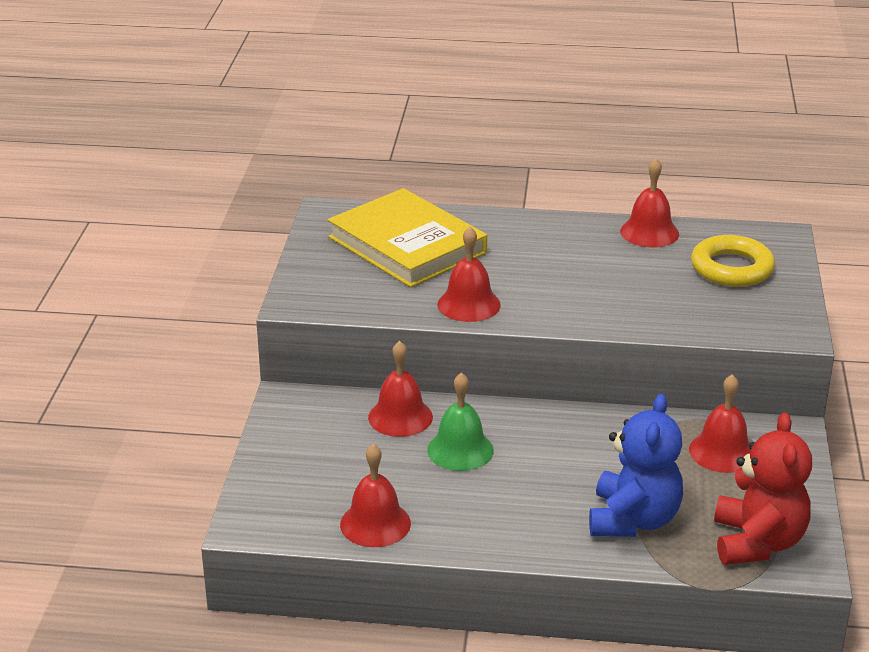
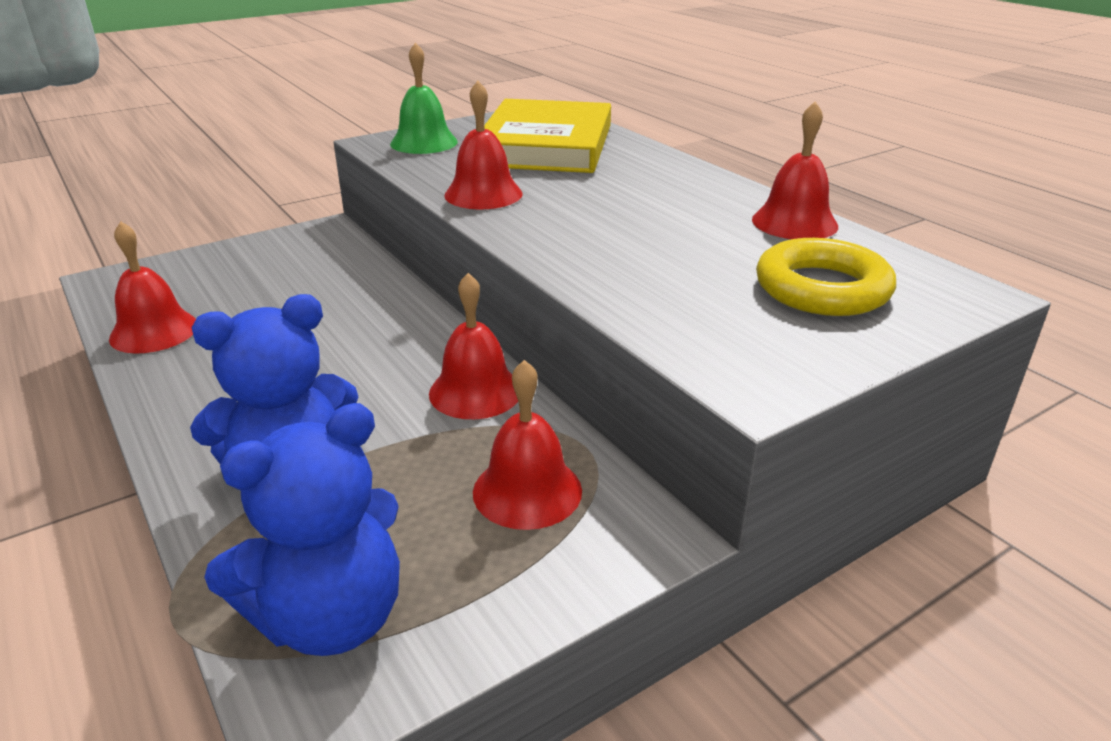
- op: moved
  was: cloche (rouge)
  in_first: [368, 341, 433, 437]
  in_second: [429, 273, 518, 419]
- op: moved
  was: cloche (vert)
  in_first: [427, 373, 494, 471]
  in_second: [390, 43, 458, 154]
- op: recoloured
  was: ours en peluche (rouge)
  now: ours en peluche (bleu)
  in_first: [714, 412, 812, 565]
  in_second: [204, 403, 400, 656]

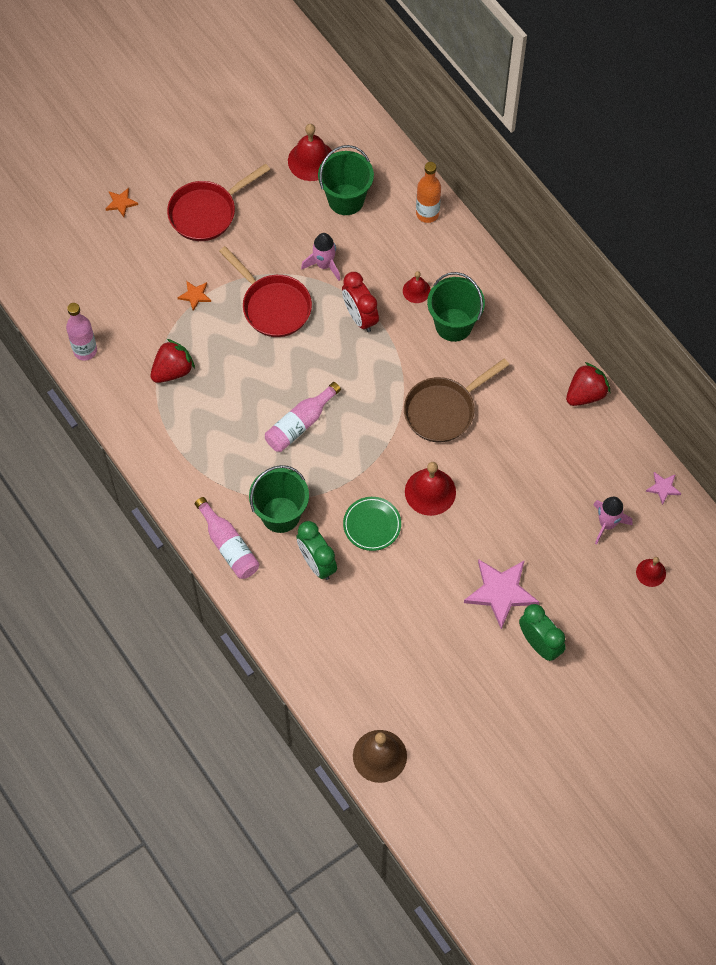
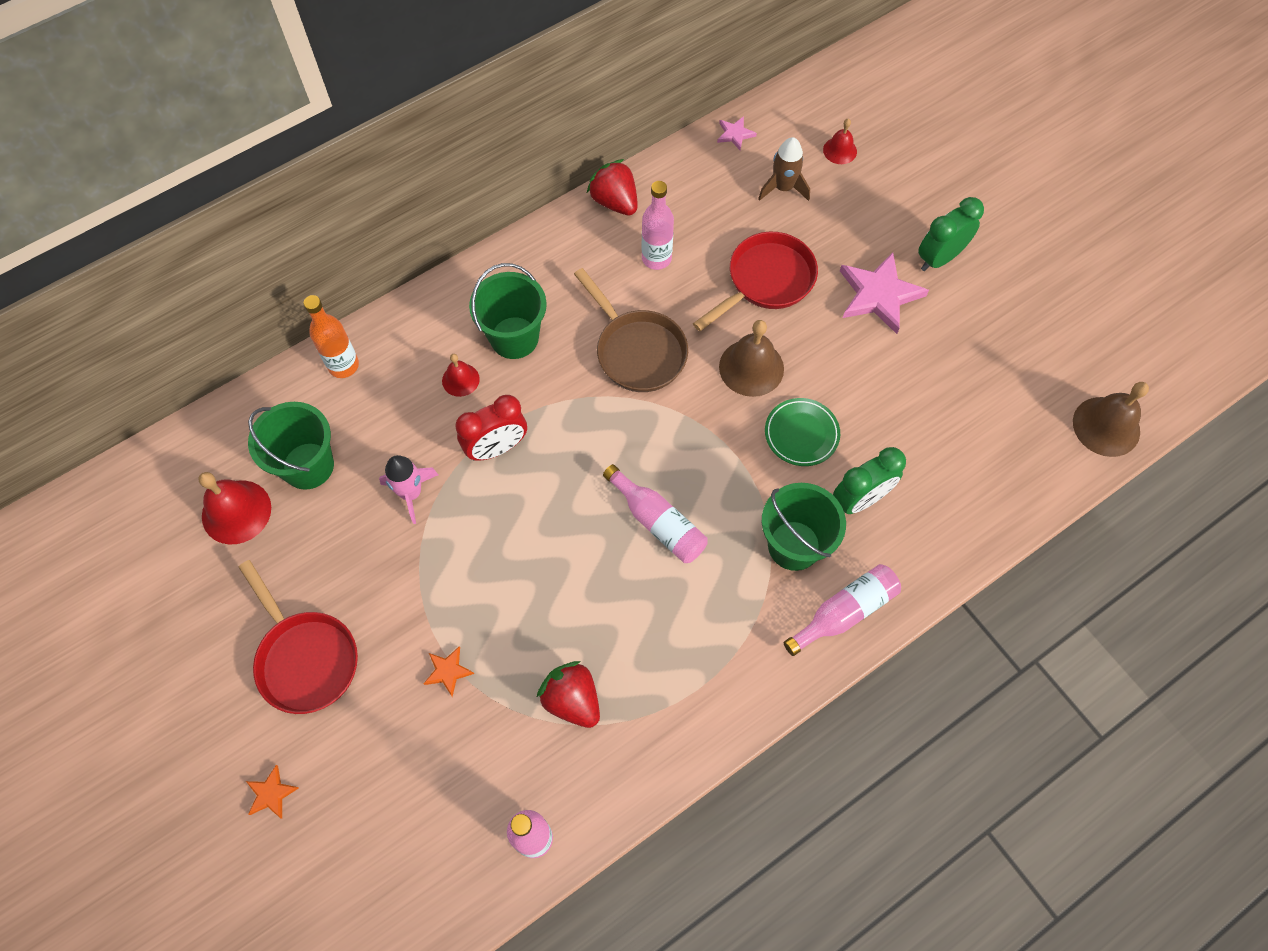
- op: moved
  was: poêle (rouge)
  in_first: [219, 246, 312, 337]
  in_second: [693, 232, 818, 331]
- op: recoloured
  was: cloche (rouge)
  now: cloche (marron)
  in_first: [405, 462, 456, 516]
  in_second: [719, 320, 784, 397]
- op: recoloured
  was: fusée (rose)
  now: fusée (marron)
  in_first: [593, 496, 632, 545]
  in_second: [758, 137, 810, 201]
- op: added
  now: bouteille (rose)
  in_second: [642, 181, 674, 270]

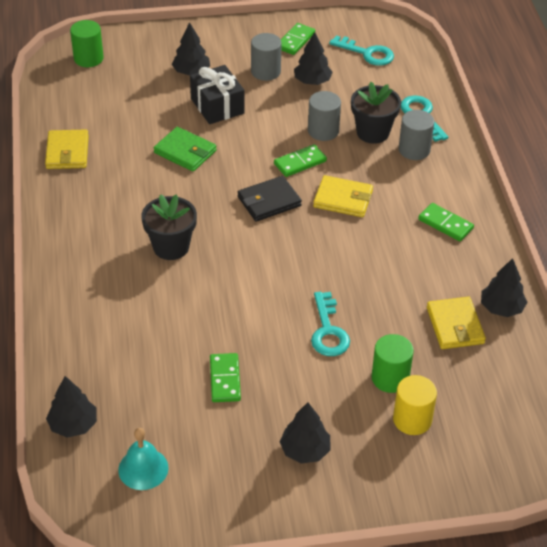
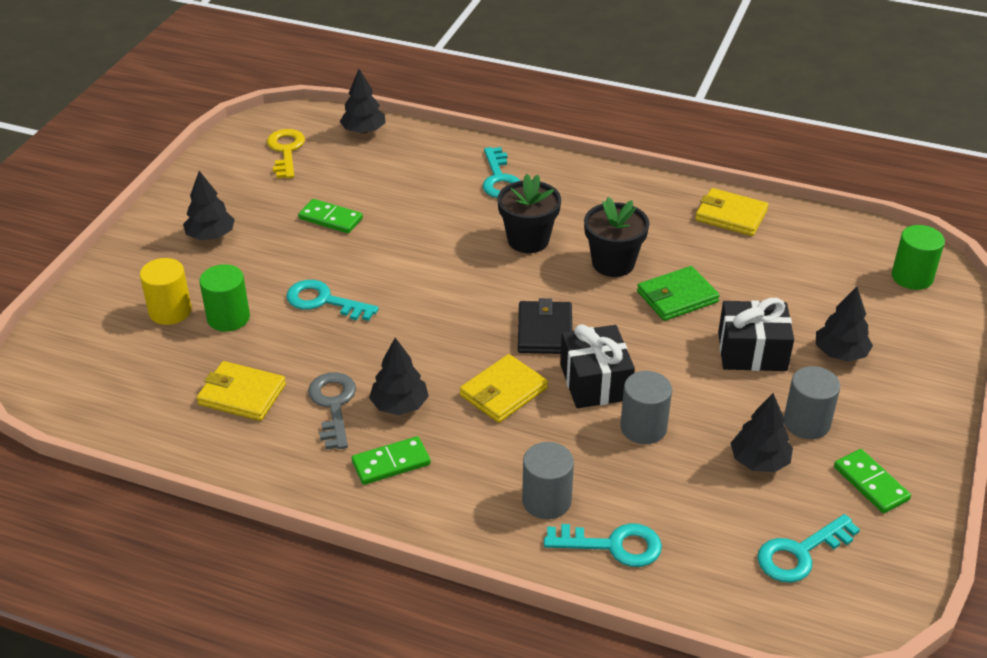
- op: replaced
  was: cloche (turquoise)
  now: clé (jaune)
  in_first: [118, 428, 169, 490]
  in_second: [267, 129, 305, 179]
- op: replaced
  was: domino (vert)
  now: cadeau (noir)
  in_first: [274, 144, 327, 177]
  in_second: [560, 325, 635, 408]
- op: moved
  was: pot de fleurs (noir)
  in_first: [351, 82, 401, 144]
  in_second: [584, 197, 649, 277]
- op: moved
  was: arbre (noir)
  in_first: [481, 258, 527, 317]
  in_second: [369, 338, 429, 415]
- op: added
  now: clé (gris)
  in_second: [308, 372, 356, 449]
- op: added
  now: clé (turquoise)
  in_second: [482, 147, 520, 198]

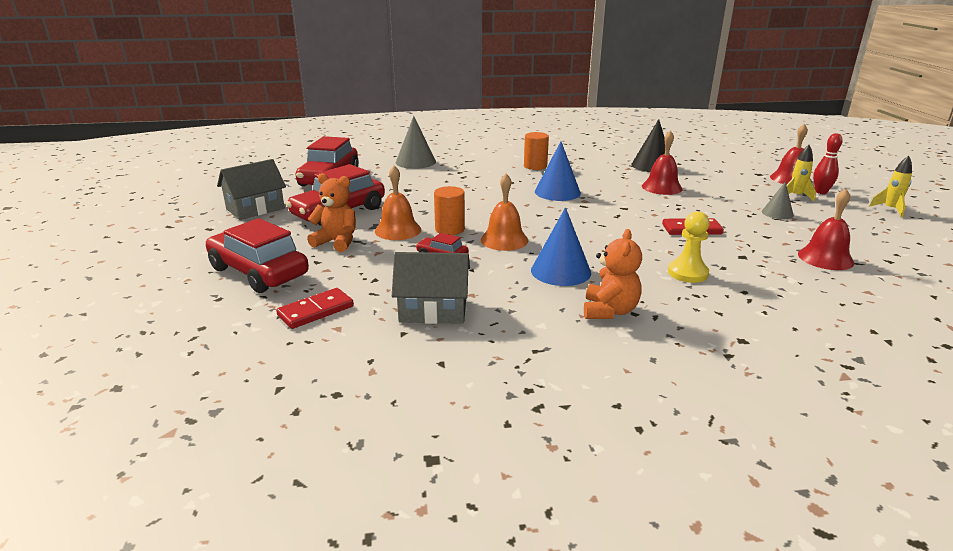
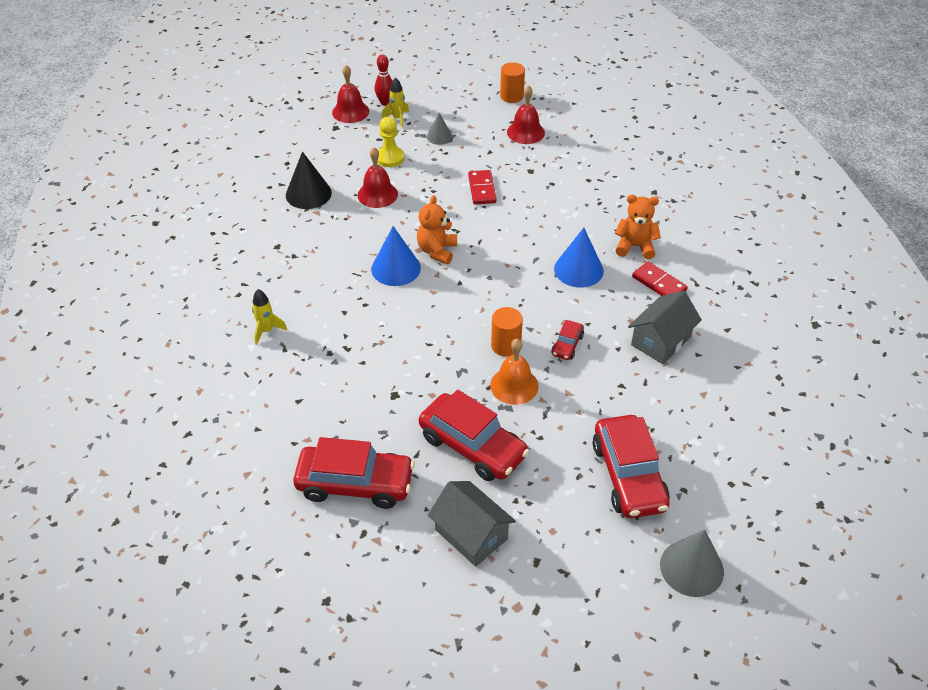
- op: turned
  was: voiture (rouge)
  in_first: [206, 218, 309, 293]
  in_second: [593, 415, 670, 518]
  clockwise: -45
- op: moved
  was: domino (rouge)
  in_first: [276, 288, 354, 329]
  in_second: [632, 261, 688, 296]
- op: moved
  was: ours en peluche (orange)
  in_first: [307, 173, 356, 252]
  in_second: [417, 195, 457, 264]
- op: turned
  was: maison (gris)
  in_first: [392, 252, 470, 324]
  in_second: [628, 291, 702, 364]
  clockwise: 45
- op: moved
  was: cône (gris)
  in_first: [396, 116, 436, 169]
  in_second: [660, 530, 724, 597]
- op: removed
  was: cloche (orange)
  in_first: [481, 174, 528, 251]
- op: moved
  was: cylindre (orange)
  in_first: [524, 132, 549, 170]
  in_second: [500, 62, 525, 103]
- op: moved
  was: pion (jaune)
  in_first: [668, 211, 710, 283]
  in_second: [377, 117, 405, 167]
- op: moved
  was: fusée (jaune)
  in_first: [869, 156, 912, 217]
  in_second: [252, 289, 287, 345]

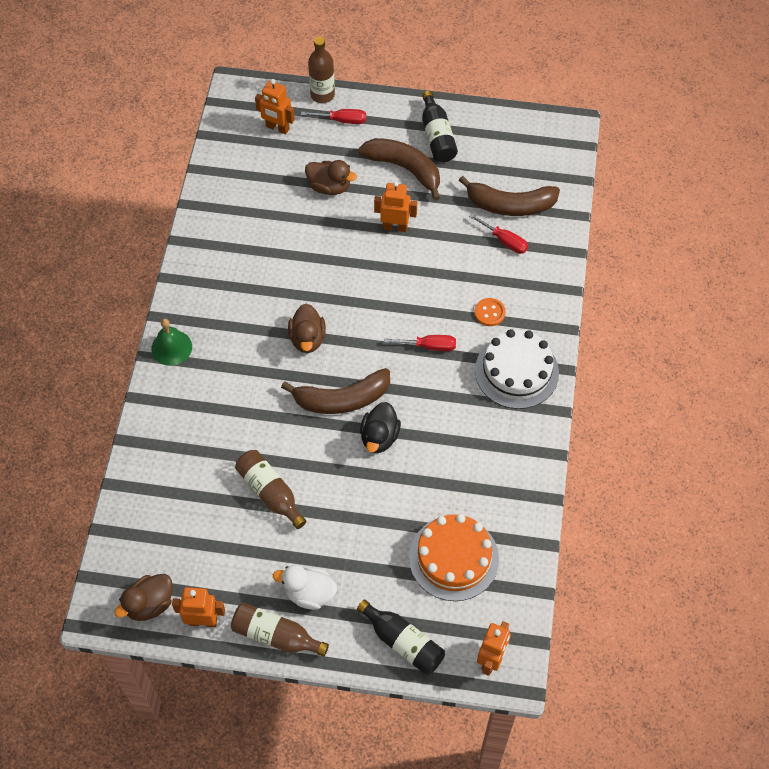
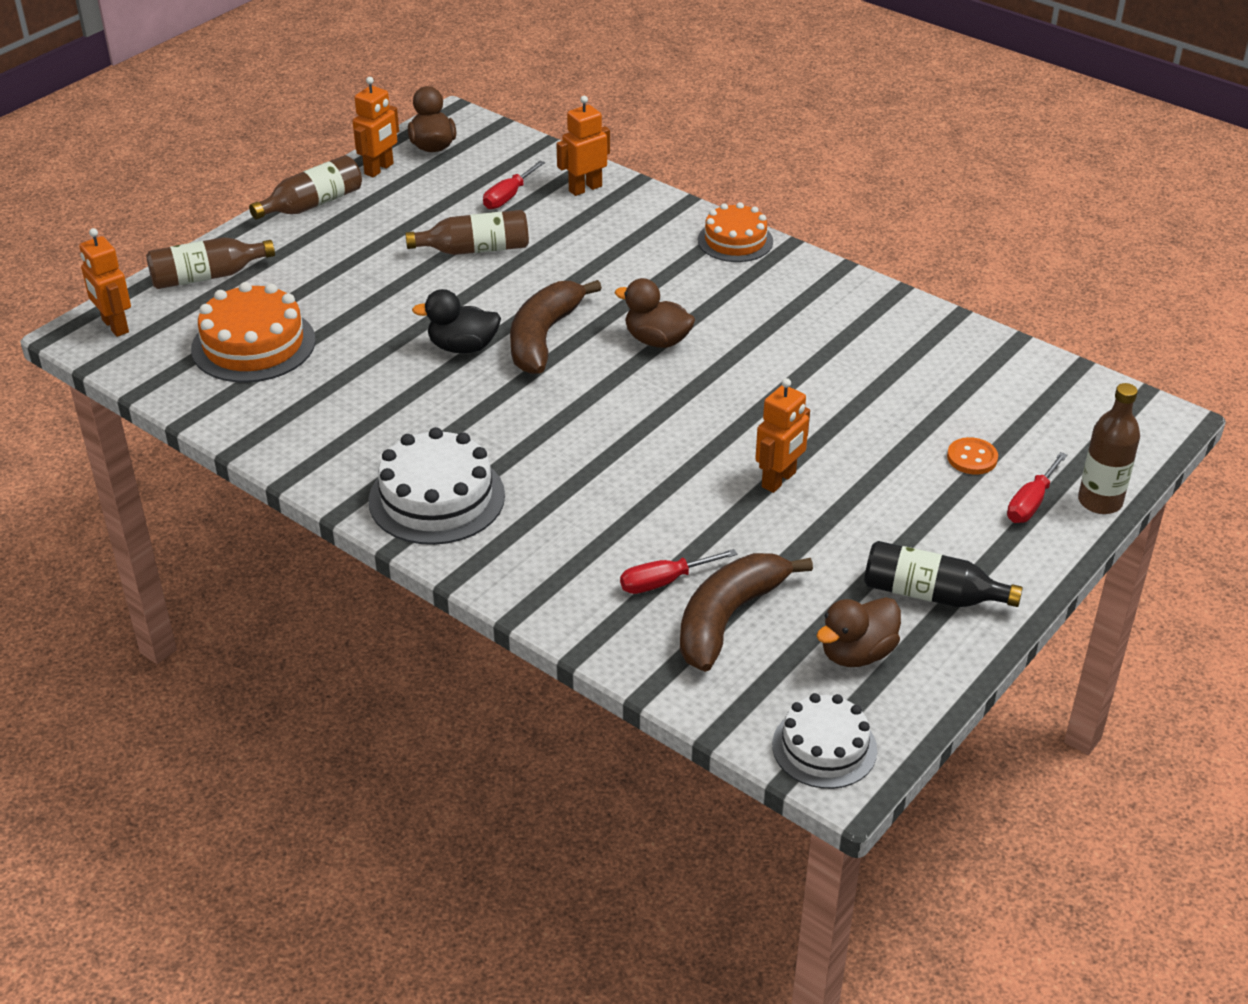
- op: replaced
  was: cloche (vert)
  now: gâteau (orange)
  in_first: [151, 319, 192, 366]
  in_second: [698, 202, 773, 262]
- op: moved
  was: robot (orange)
  in_first: [255, 79, 295, 134]
  in_second: [556, 96, 610, 196]
- op: removed
  was: canard (blanc)
  in_first: [273, 565, 337, 610]
- op: moved
  was: canard (marron)
  in_first: [305, 160, 357, 195]
  in_second: [816, 597, 901, 667]
- op: recoloured
  was: bouteille (noir)
  now: bouteille (marron)
  in_first: [357, 599, 445, 675]
  in_second: [146, 237, 275, 289]
- op: removed
  was: banane (marron)
  in_first: [358, 138, 440, 201]
- op: turned
  was: canard (noir)
  in_first: [360, 402, 401, 453]
  in_second: [412, 289, 501, 353]
  clockwise: -45
- op: moved
  was: tournevis (rouge)
  in_first: [384, 335, 456, 351]
  in_second: [483, 161, 545, 209]
- op: moved
  was: bouton (orange)
  in_first: [474, 298, 506, 326]
  in_second: [947, 437, 998, 475]
- op: added
  now: gâteau (blanc)
  in_second: [772, 693, 877, 789]

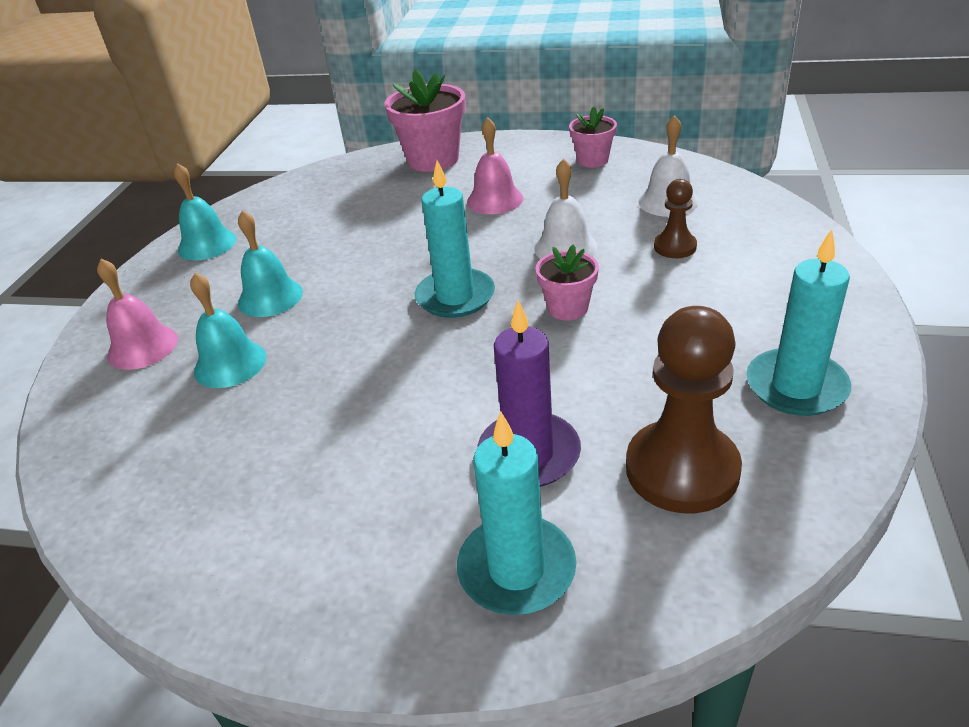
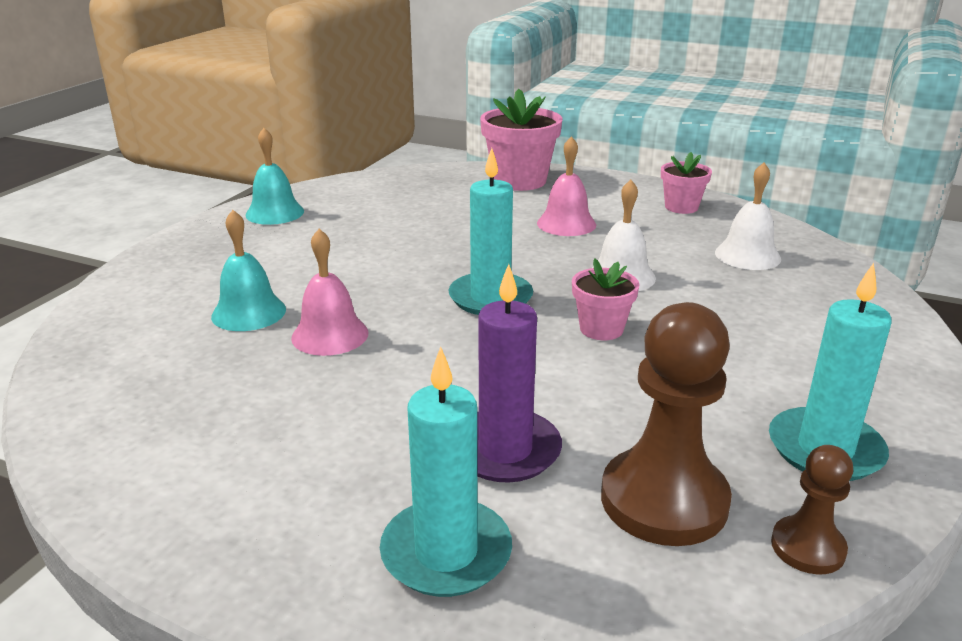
- op: moved
  was: cloche (rose)
  in_first: [97, 259, 178, 370]
  in_second: [291, 229, 369, 356]
- op: removed
  was: cloche (turquoise)
  in_first: [238, 210, 303, 317]
- op: moved
  was: pion (marron)
  in_first: [654, 179, 697, 258]
  in_second: [771, 445, 853, 574]

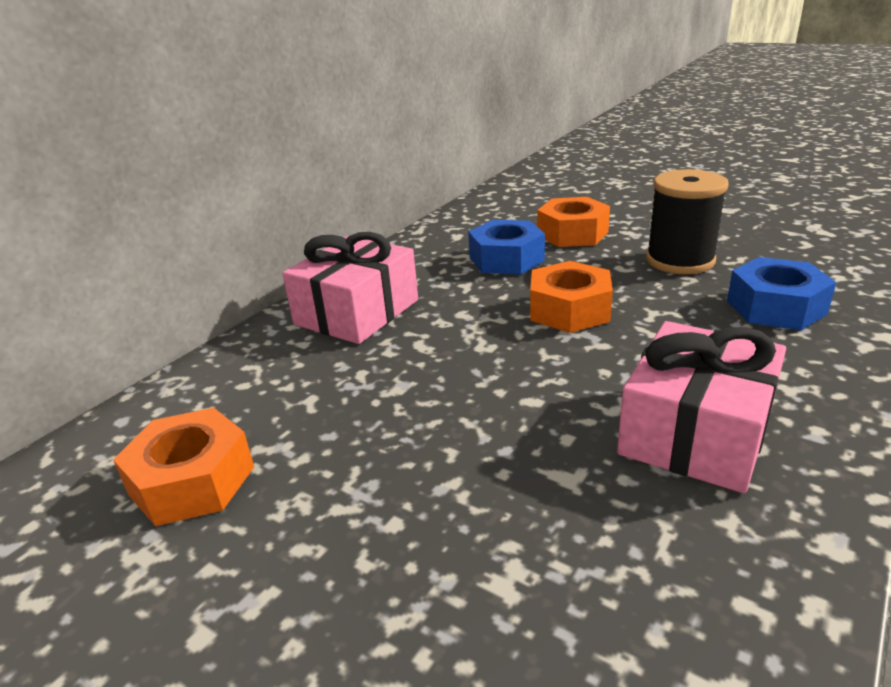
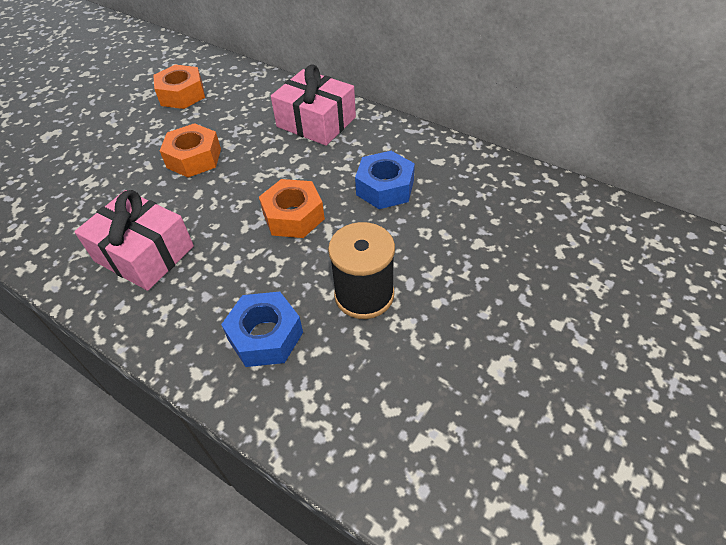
- op: moved
  was: écrou (orange)
  in_first: [537, 197, 610, 247]
  in_second: [160, 123, 221, 177]

